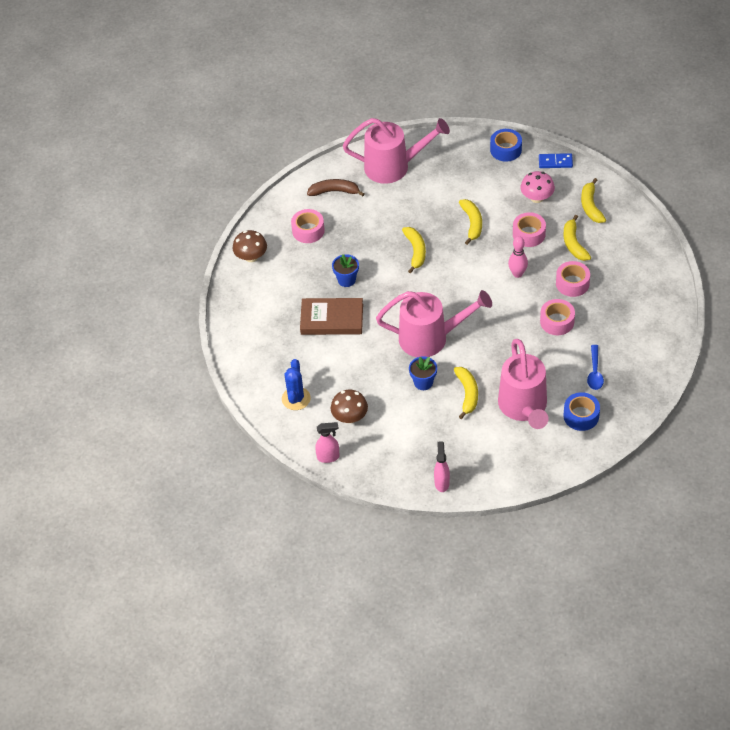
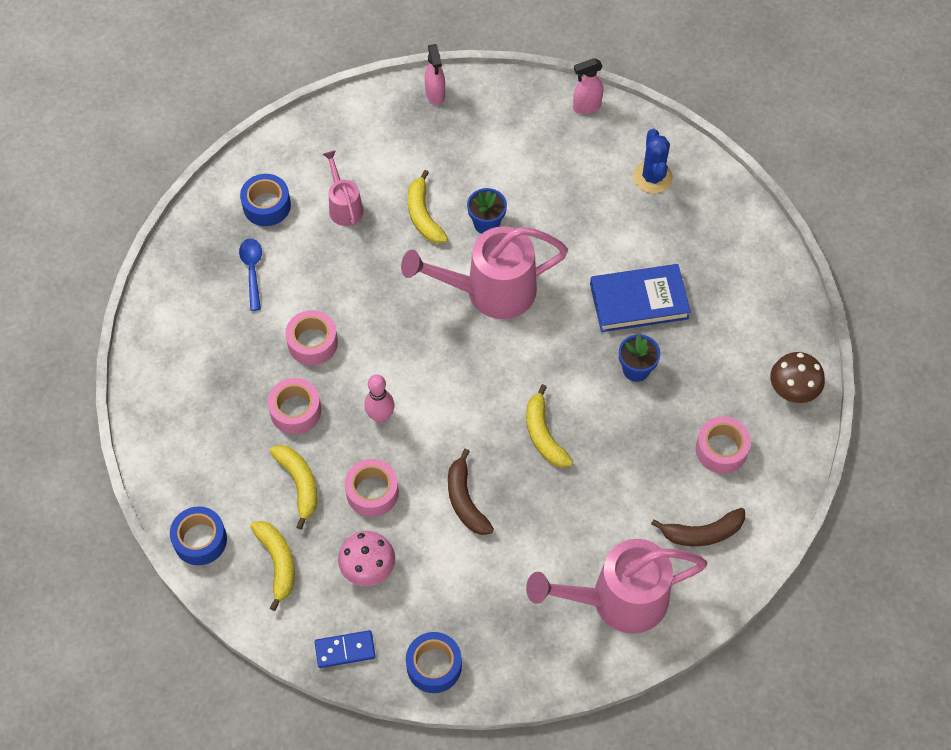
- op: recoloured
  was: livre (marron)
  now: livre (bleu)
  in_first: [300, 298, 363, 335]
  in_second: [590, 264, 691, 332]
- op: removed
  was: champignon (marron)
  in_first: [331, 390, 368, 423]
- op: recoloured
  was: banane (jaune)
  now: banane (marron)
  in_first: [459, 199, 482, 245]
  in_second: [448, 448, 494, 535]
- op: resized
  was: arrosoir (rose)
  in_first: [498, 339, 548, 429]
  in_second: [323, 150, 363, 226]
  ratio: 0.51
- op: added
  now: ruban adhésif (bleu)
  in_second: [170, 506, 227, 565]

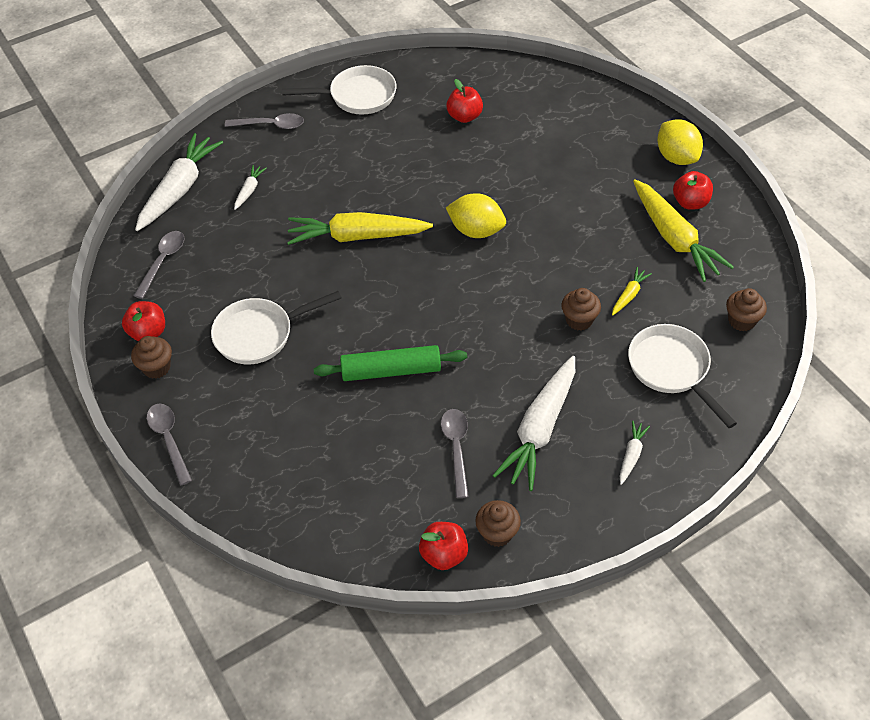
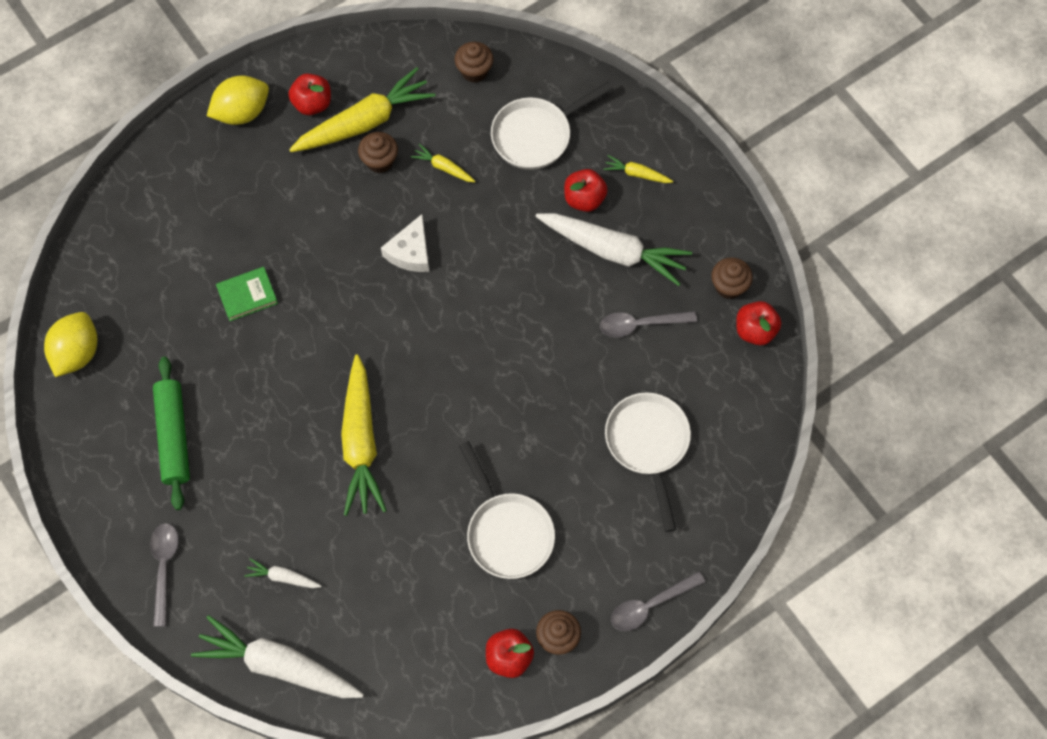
- op: removed
  was: cuillère (gris)
  in_first: [134, 231, 185, 299]
- op: moved
  was: poêle (blanc)
  in_first: [282, 65, 397, 115]
  in_second: [605, 392, 691, 532]
- op: moved
  was: rouleau à pâtisserie (vert)
  in_first: [314, 345, 467, 381]
  in_second: [153, 357, 190, 510]
- op: moved
  was: pomme (rouge)
  in_first: [446, 79, 483, 123]
  in_second: [564, 169, 608, 212]
- op: moved
  was: citron (jaune)
  in_first: [446, 193, 506, 238]
  in_second: [44, 312, 98, 377]
- op: moved
  was: muffin (marron)
  in_first: [561, 288, 601, 331]
  in_second: [358, 132, 398, 173]
- op: recoloured
  was: carotte (blanc)
  now: carotte (jaune)
  in_first: [619, 421, 650, 485]
  in_second: [603, 155, 673, 183]
- op: added
  now: livre (vert)
  in_second: [216, 267, 278, 321]
- op: added
  now: fromage (blanc)
  in_second: [381, 214, 429, 272]

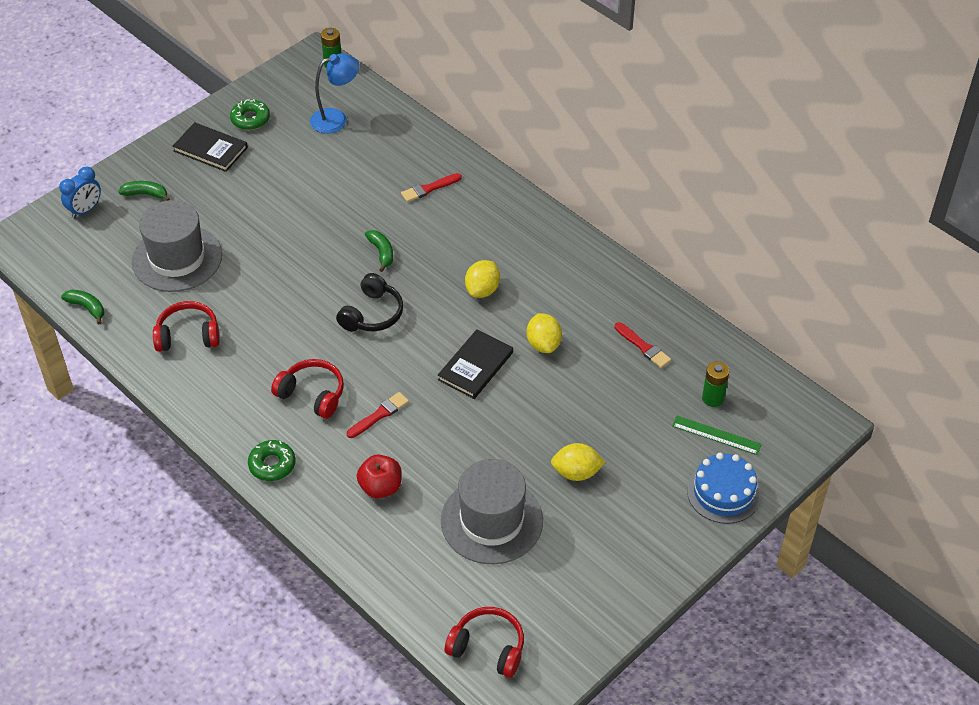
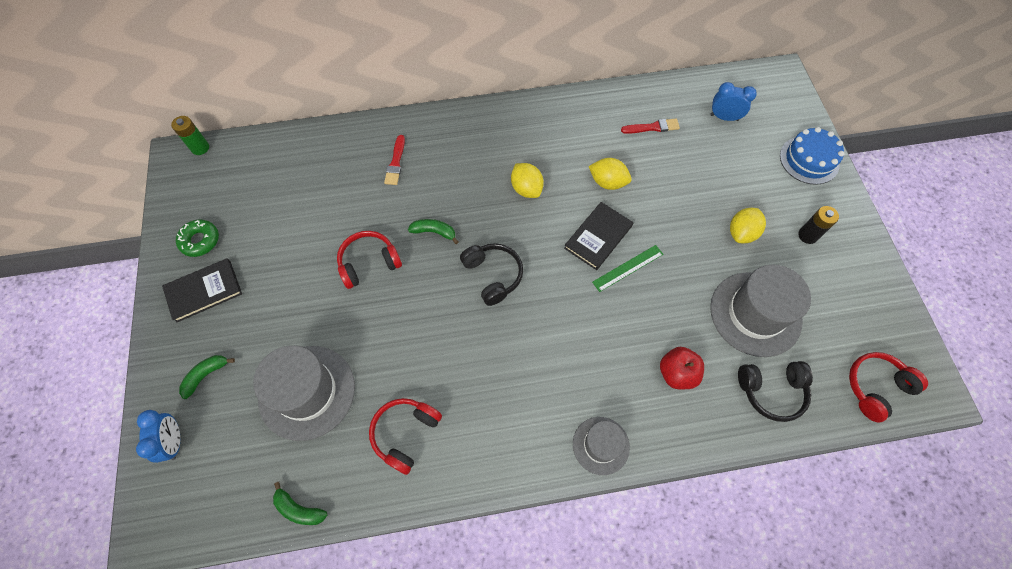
- op: turned
  was: banane (vert)
  in_first: [61, 290, 105, 324]
  in_second: [273, 482, 327, 525]
  clockwise: -135
- op: replaced
  was: beignet (vert)
  now: chapeau (gris)
  in_first: [248, 440, 295, 481]
  in_second: [573, 417, 630, 475]
- op: moved
  was: casque audio (rouge)
  in_first: [271, 359, 344, 419]
  in_second: [337, 231, 402, 289]
- op: removed
  was: lampe (bleu)
  in_first: [310, 53, 359, 134]
- op: removed
  was: pinceau (rouge)
  in_first: [347, 392, 409, 438]
- op: turned
  was: livre (noir)
  in_first: [438, 329, 513, 399]
  in_second: [564, 202, 633, 270]
  clockwise: 60
- op: moved
  was: règle (vert)
  in_first: [672, 416, 762, 455]
  in_second: [592, 245, 663, 292]
- op: replaced
  was: pile (vert)
  now: réveil (bleu)
  in_first: [702, 361, 729, 407]
  in_second: [710, 82, 757, 121]
- op: added
  now: casque audio (noir)
  in_second: [738, 361, 813, 422]
- op: added
  now: pile (noir)
  in_second: [798, 206, 839, 244]

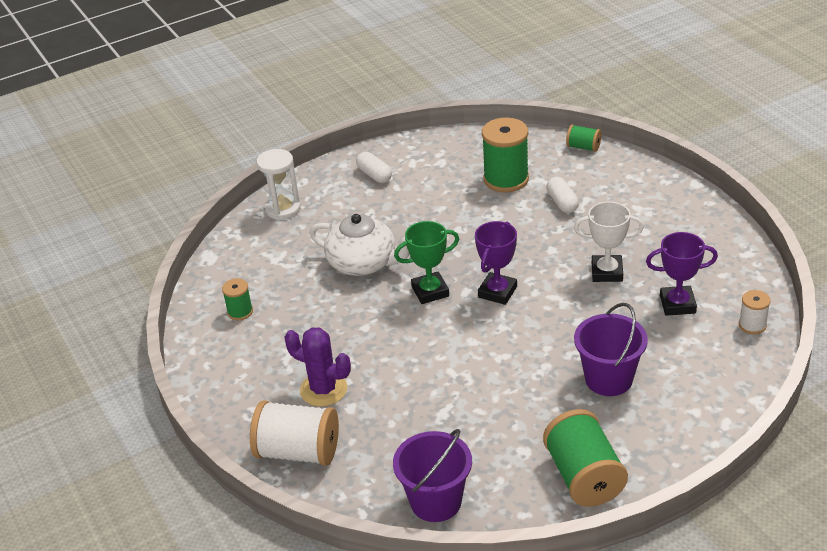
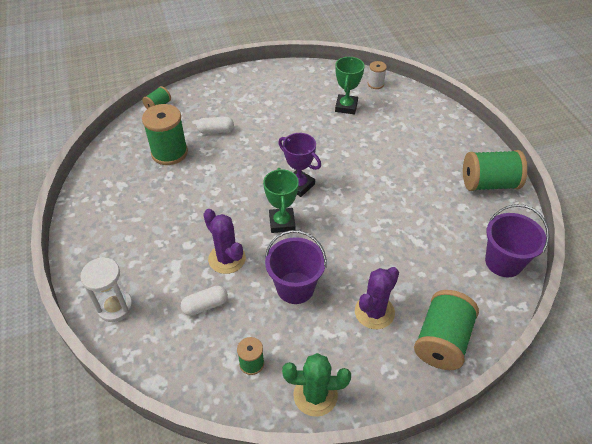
- op: recoloured
  was: bobine (blanc)
  now: bobine (vert)
  in_first: [250, 401, 339, 466]
  in_second: [414, 290, 479, 370]
- op: replaced
  was: théière (blanc)
  now: cactus (violet)
  in_first: [309, 214, 409, 276]
  in_second: [203, 209, 246, 274]
- op: moved
  was: gélule (blanc)
  in_first: [356, 152, 392, 183]
  in_second: [181, 285, 228, 316]
- op: removed
  was: trophée (blanc)
  in_first: [574, 202, 644, 282]
- op: moved
  was: seau (violet)
  in_first: [574, 303, 648, 396]
  in_second: [265, 230, 327, 304]
- op: recoloured
  was: trophée (violet)
  now: trophée (vert)
  in_first: [646, 232, 718, 316]
  in_second: [335, 57, 365, 114]
- op: added
  now: cactus (vert)
  in_second: [282, 353, 351, 417]

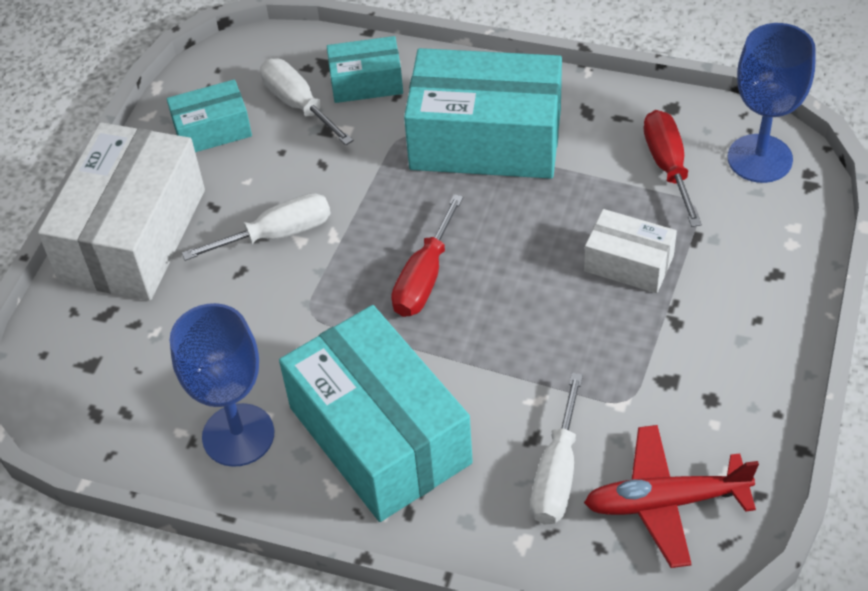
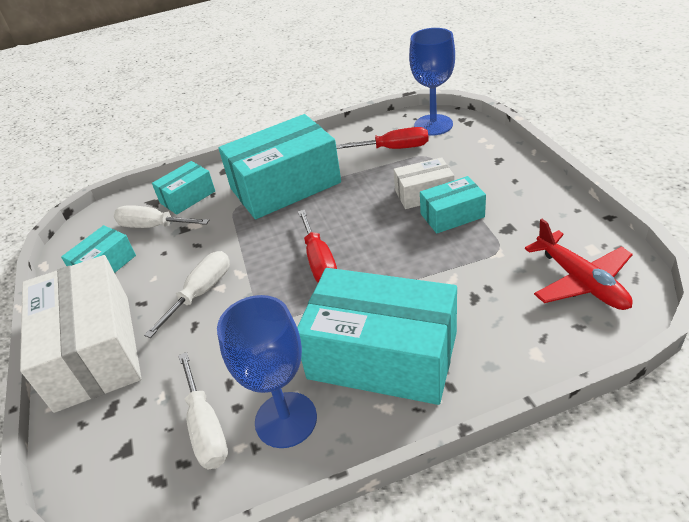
- op: moved
  was: tournevis (blanc)
  in_first: [531, 373, 583, 524]
  in_second: [178, 352, 228, 469]
- op: turned
  was: avion (rouge)
  in_first: [584, 425, 759, 568]
  in_second: [525, 219, 633, 310]
  clockwise: -75
- op: turned
  was: tournevis (rouge)
  in_first: [643, 110, 702, 227]
  in_second: [336, 127, 429, 149]
  clockwise: 135
- op: added
  now: boîte (turquoise)
  in_second: [420, 176, 486, 234]

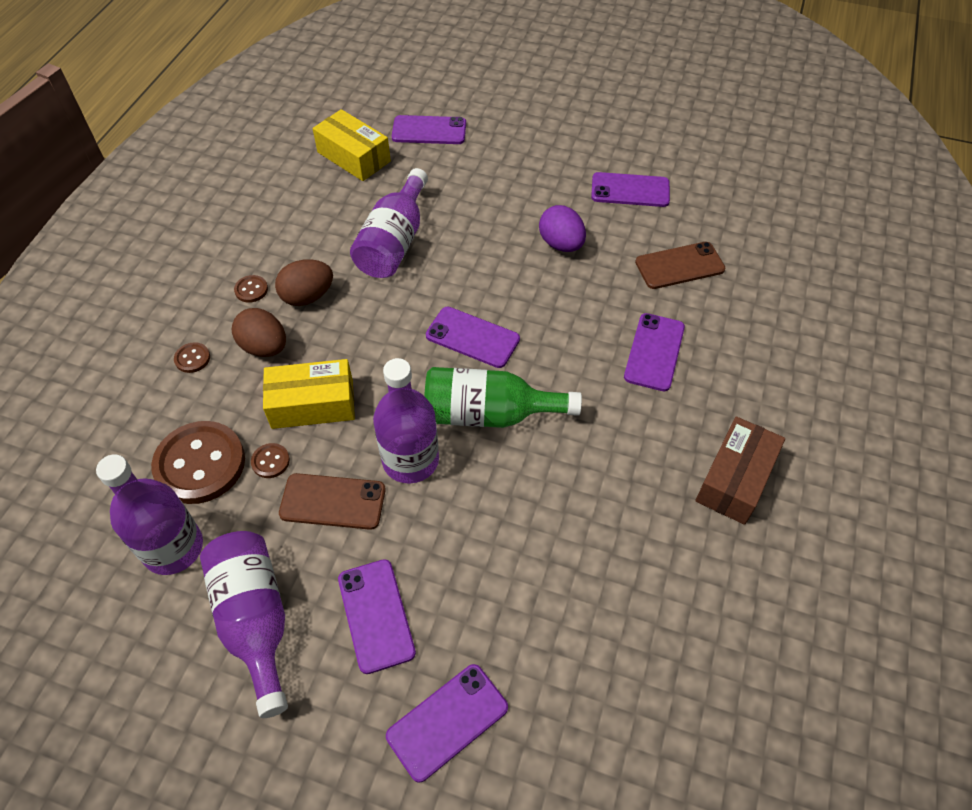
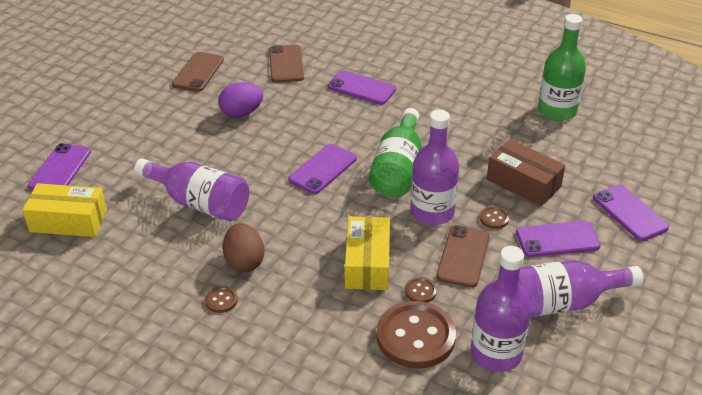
- op: moved
  was: bouton (marron)
  in_first: [174, 342, 210, 373]
  in_second: [479, 206, 509, 229]
- op: removed
  was: œuf (marron)
  in_first: [232, 308, 286, 357]
- op: turned
  was: boîte (jaune)
  in_first: [313, 109, 391, 181]
  in_second: [22, 183, 107, 237]
  clockwise: 45
- op: recoloured
  was: téléphone (violet)
  now: téléphone (marron)
  in_first: [591, 172, 670, 207]
  in_second: [172, 52, 224, 92]
- op: moved
  was: boîte (marron)
  in_first: [695, 416, 785, 525]
  in_second: [487, 139, 565, 206]
- op: added
  now: bouteille (vert)
  in_second: [538, 14, 586, 121]

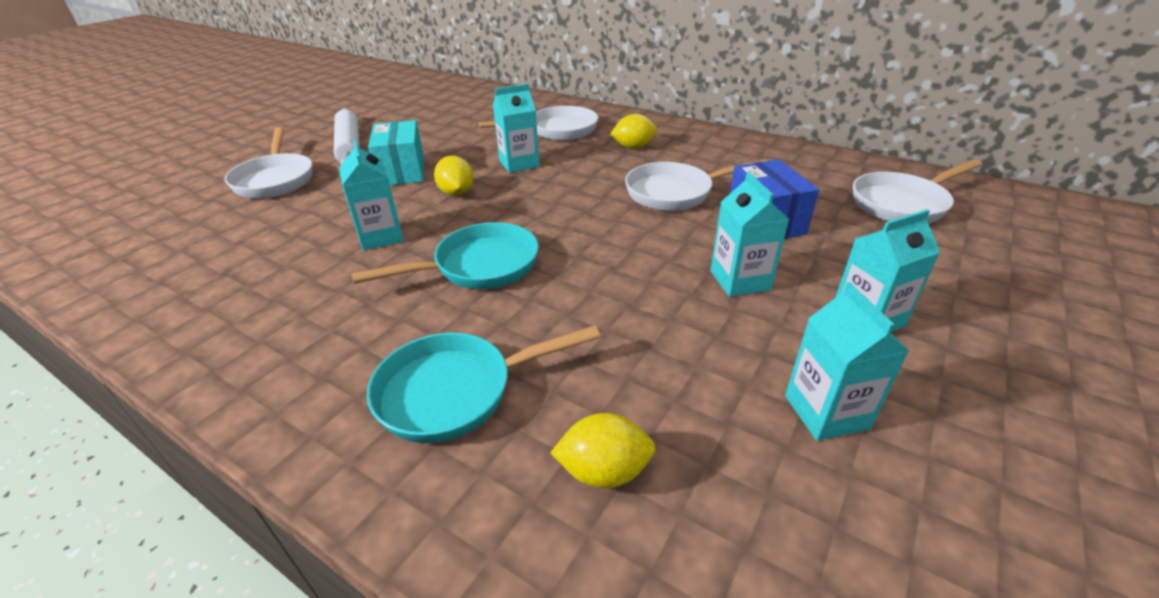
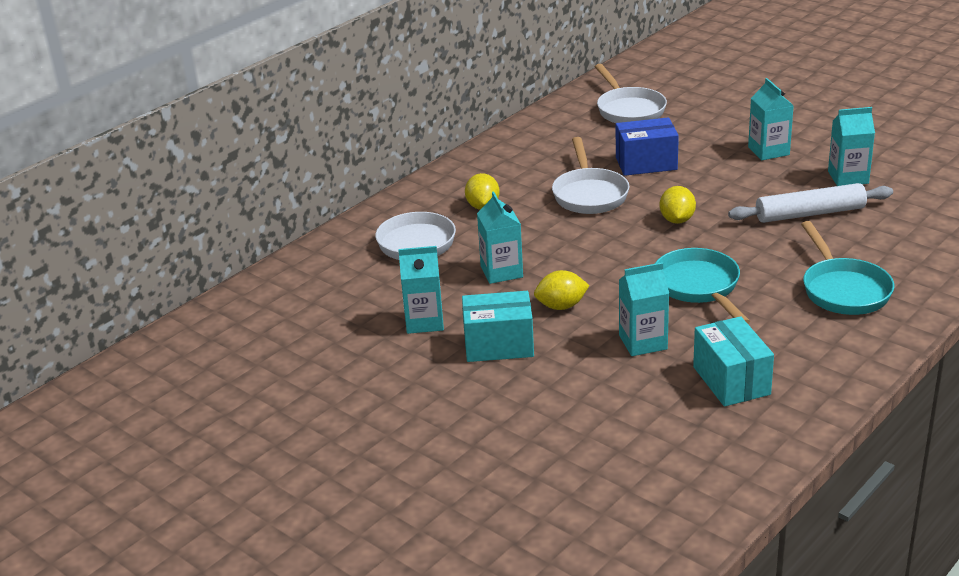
- op: removed
  was: poêle (blanc)
  in_first: [225, 127, 312, 199]
- op: moved
  was: rouleau à pâtisserie (blanc)
  in_first: [334, 108, 360, 165]
  in_second: [728, 183, 893, 223]
- op: moved
  was: citron (jaune)
  in_first: [550, 413, 656, 488]
  in_second: [660, 186, 696, 224]
- op: moved
  was: brique de lait (turquoise)
  in_first: [710, 172, 789, 297]
  in_second: [398, 246, 444, 334]
- op: added
  now: boîte (turquoise)
  in_second: [693, 316, 774, 407]

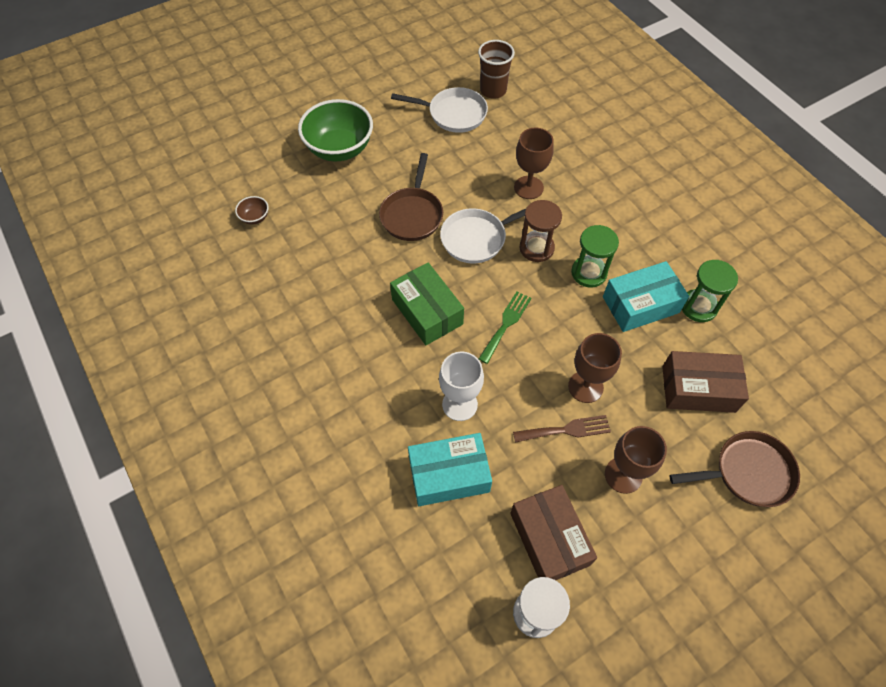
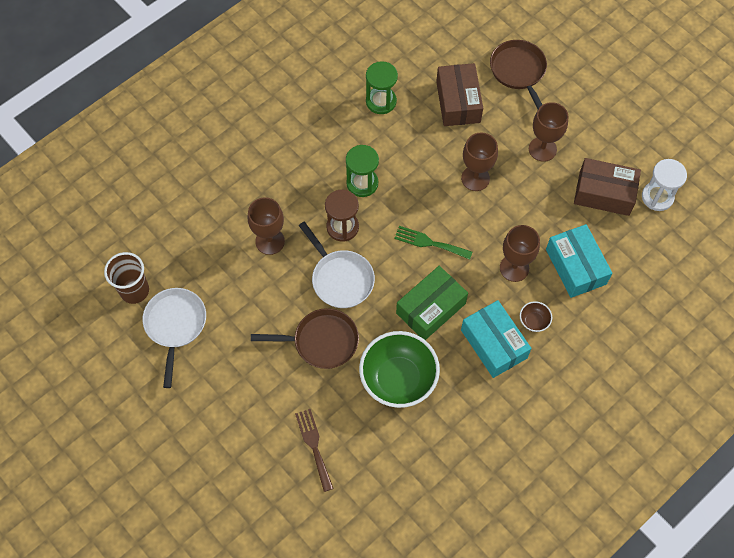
- op: moved
  was: bol (marron)
  in_first: [235, 196, 269, 225]
  in_second: [520, 301, 552, 332]
- op: moved
  was: bol (vert)
  in_first: [298, 99, 373, 162]
  in_second: [359, 331, 440, 408]
- op: recoloured
  was: verre à pied (blanc)
  now: verre à pied (marron)
  in_first: [439, 352, 484, 421]
  in_second: [500, 225, 540, 282]
- op: turned
  was: boîte (marron)
  in_first: [510, 485, 597, 580]
  in_second: [574, 158, 641, 216]
  clockwise: 45
- op: moved
  was: fourchette (marron)
  in_first: [513, 415, 611, 443]
  in_second: [295, 409, 334, 492]
- op: moved
  was: boîte (turquoise)
  in_first: [603, 261, 689, 332]
  in_second: [461, 300, 532, 378]

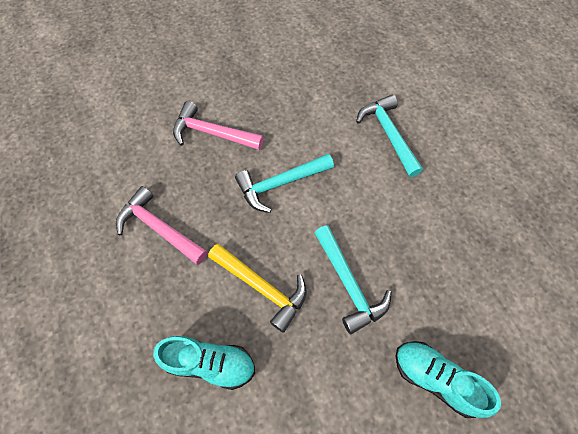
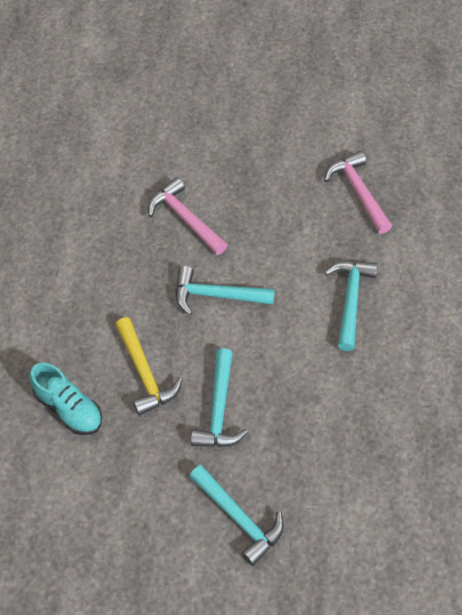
- op: moved
  was: marteau (rose)
  in_first: [116, 186, 208, 265]
  in_second: [324, 151, 392, 234]
- op: replaced
  was: chaussure (turquoise)
  now: marteau (turquoise)
  in_first: [396, 341, 501, 418]
  in_second: [189, 465, 284, 566]

